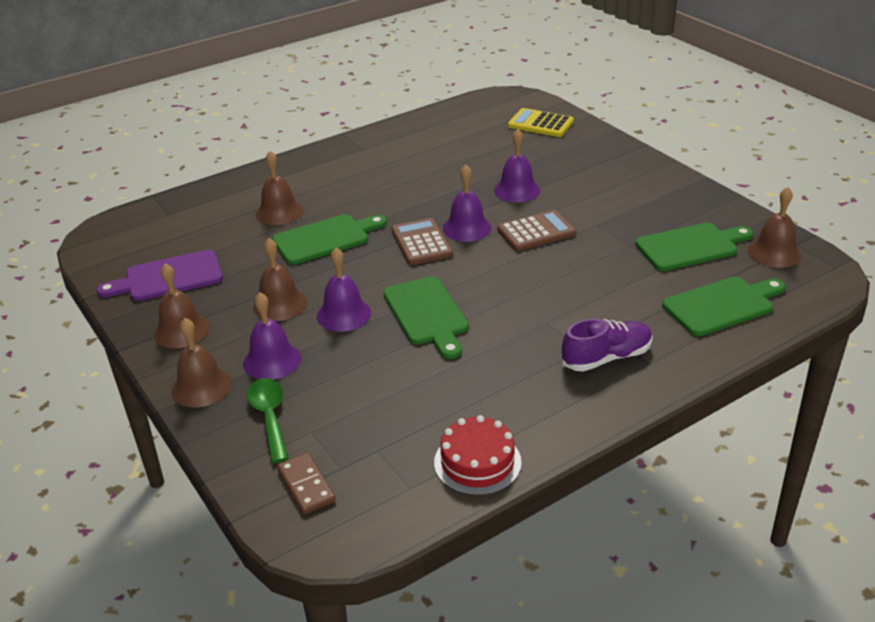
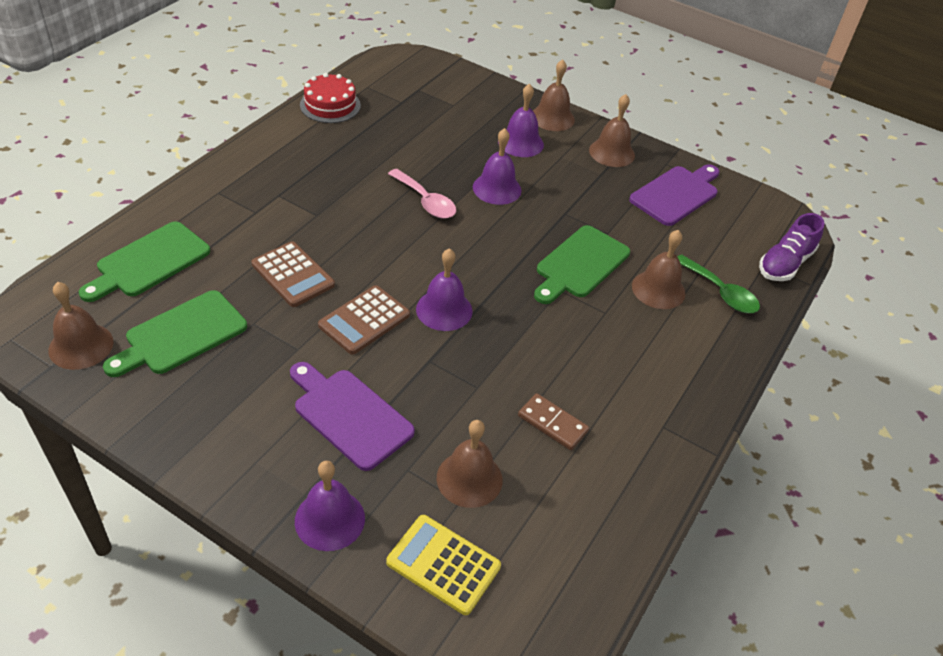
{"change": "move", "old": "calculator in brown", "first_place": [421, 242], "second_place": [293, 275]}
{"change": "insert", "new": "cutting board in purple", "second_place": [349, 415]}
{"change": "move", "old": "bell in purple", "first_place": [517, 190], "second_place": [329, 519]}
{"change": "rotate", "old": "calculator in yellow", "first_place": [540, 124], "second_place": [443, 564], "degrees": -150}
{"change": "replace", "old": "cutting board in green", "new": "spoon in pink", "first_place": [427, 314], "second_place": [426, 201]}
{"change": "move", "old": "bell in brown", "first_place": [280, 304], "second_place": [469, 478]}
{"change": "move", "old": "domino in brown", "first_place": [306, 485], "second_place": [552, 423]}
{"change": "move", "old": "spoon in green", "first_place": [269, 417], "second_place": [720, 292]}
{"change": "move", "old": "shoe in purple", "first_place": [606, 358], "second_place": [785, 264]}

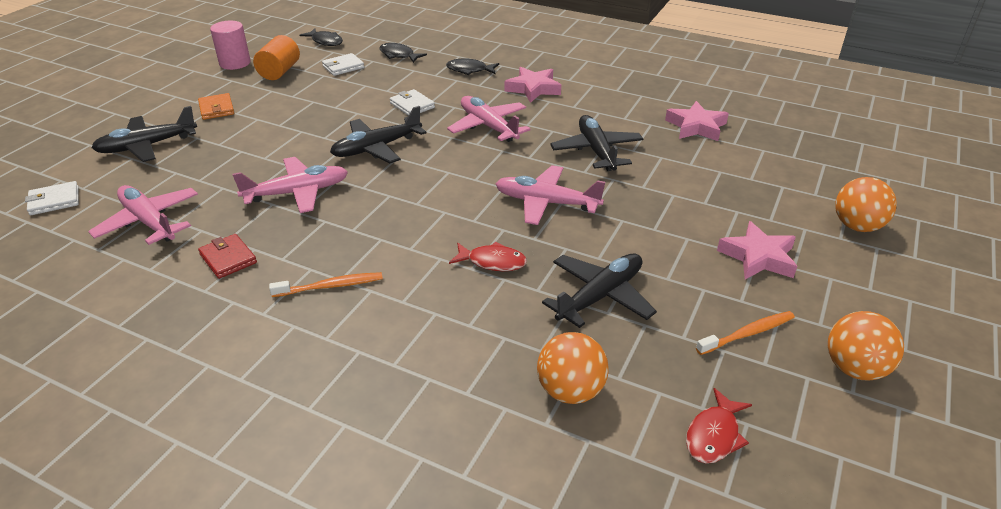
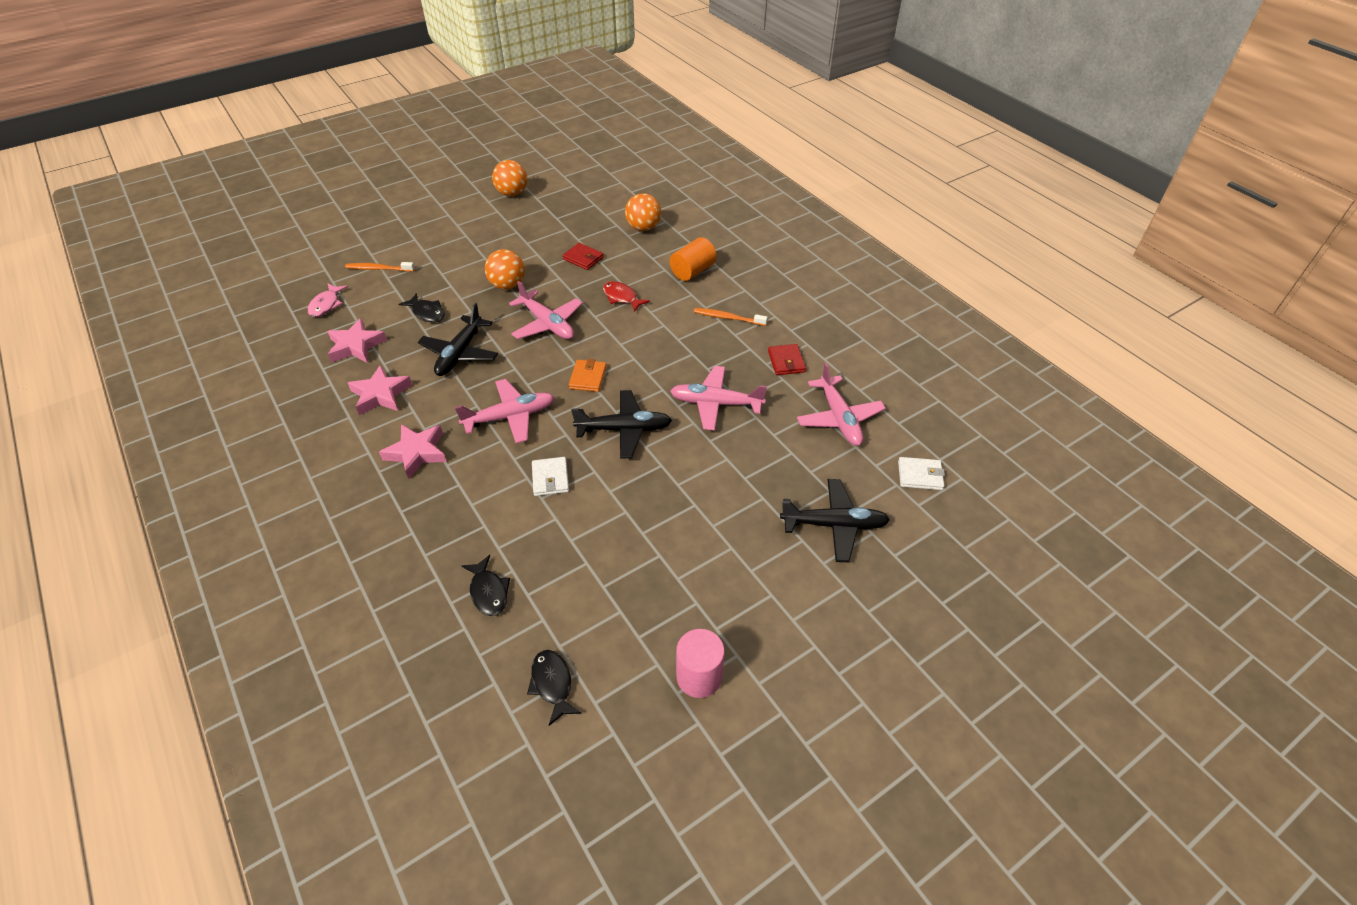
{"change": "insert", "new": "fish in pink", "second_place": [326, 305]}
{"change": "move", "old": "toothbrush in orange", "first_place": [747, 334], "second_place": [379, 269]}
{"change": "move", "old": "star in pink", "first_place": [758, 257], "second_place": [381, 394]}
{"change": "move", "old": "fish in black", "first_place": [469, 70], "second_place": [427, 313]}
{"change": "rotate", "old": "plane in pink", "first_place": [488, 126], "second_place": [510, 417], "degrees": -105}
{"change": "move", "old": "ball in orange", "first_place": [857, 226], "second_place": [508, 285]}
{"change": "replace", "old": "plane in black", "new": "wallet in red", "first_place": [600, 296], "second_place": [583, 258]}
{"change": "move", "old": "wallet in orange", "first_place": [216, 109], "second_place": [588, 377]}
{"change": "move", "old": "cylinder in orange", "first_place": [279, 72], "second_place": [692, 271]}
{"change": "delete", "old": "wallet in white", "first_place": [343, 67]}
{"change": "delete", "old": "fish in red", "first_place": [714, 435]}

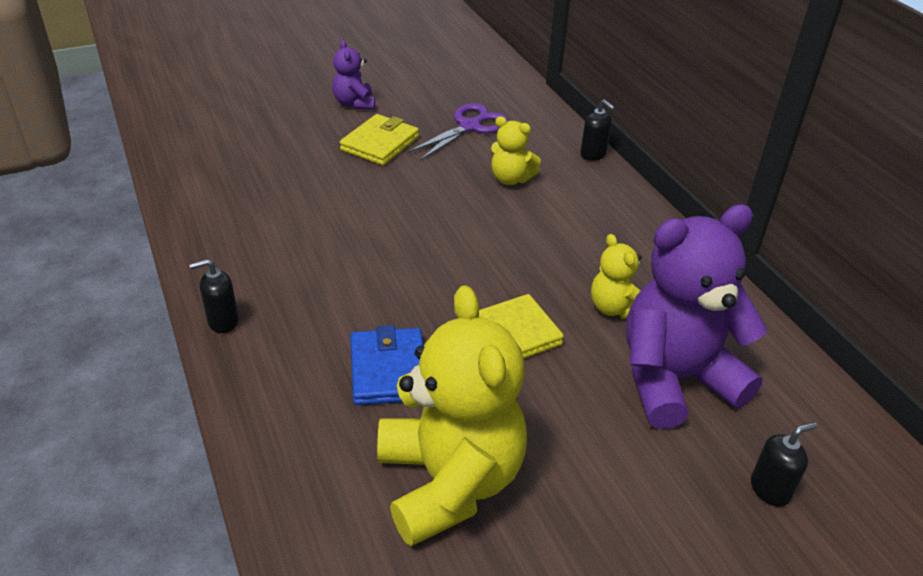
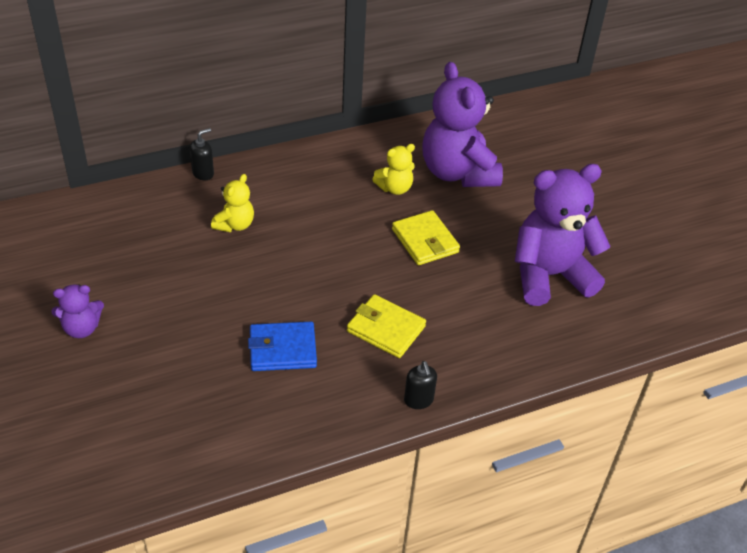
{"change": "move", "old": "wallet in blue", "first_place": [388, 370], "second_place": [282, 349]}
{"change": "move", "old": "wallet in yellow", "first_place": [380, 143], "second_place": [386, 329]}
{"change": "recolor", "old": "teddy bear in yellow", "new": "teddy bear in purple", "first_place": [449, 482], "second_place": [549, 275]}
{"change": "delete", "old": "scissors in purple", "first_place": [469, 127]}
{"change": "delete", "old": "soap dispenser in black", "first_place": [770, 489]}

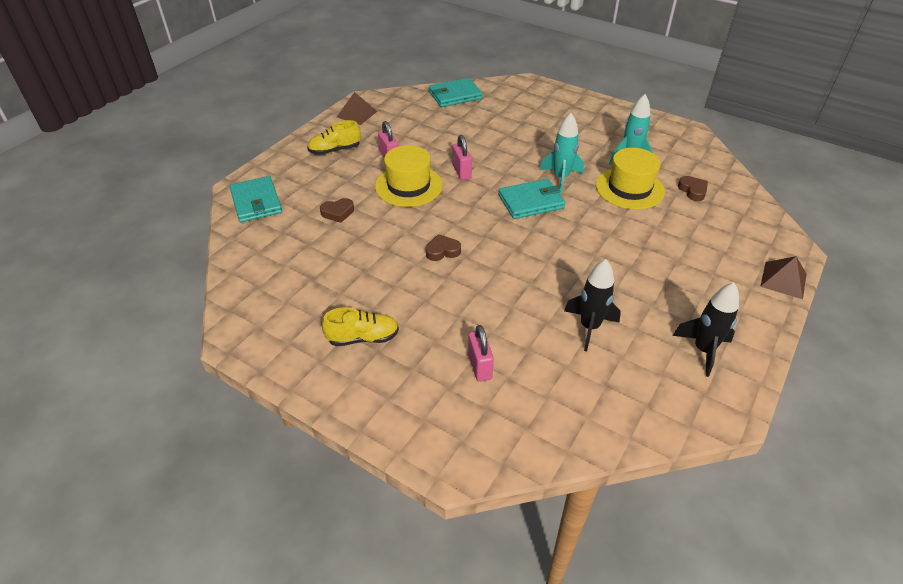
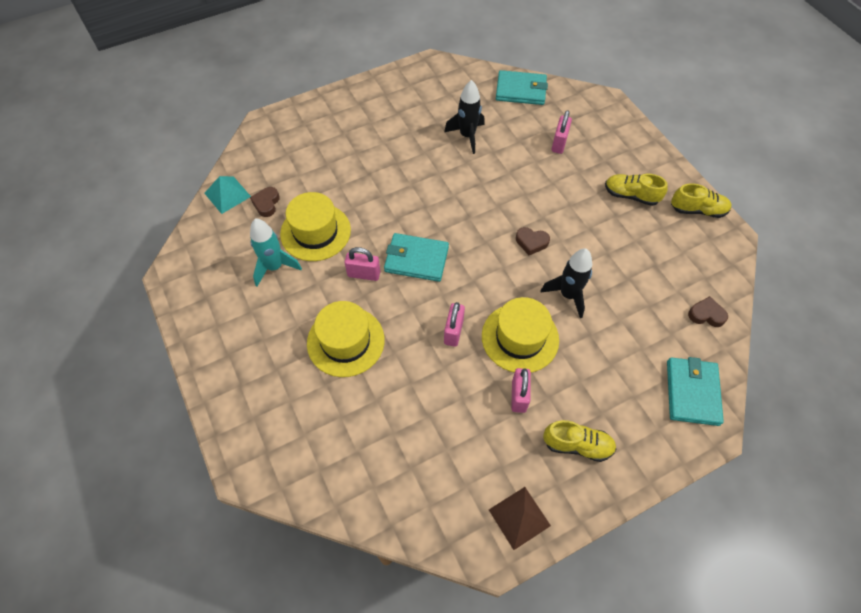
{"change": "insert", "new": "pyramid in turquoise", "second_place": [227, 194]}
{"change": "insert", "new": "hat in yellow", "second_place": [345, 341]}
{"change": "replace", "old": "rocket in turquoise", "new": "padlock in pink", "first_place": [561, 178], "second_place": [364, 274]}
{"change": "move", "old": "wallet in turquoise", "first_place": [455, 95], "second_place": [521, 90]}
{"change": "move", "old": "rocket in black", "first_place": [703, 350], "second_place": [568, 295]}
{"change": "insert", "new": "shoe in yellow", "second_place": [697, 210]}
{"change": "move", "old": "heart in brown", "first_place": [338, 213], "second_place": [706, 315]}
{"change": "delete", "old": "pyramid in brown", "first_place": [783, 280]}

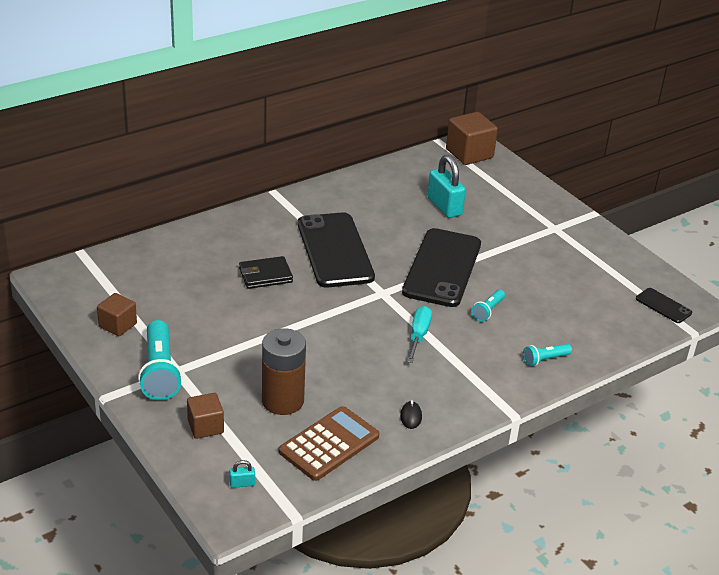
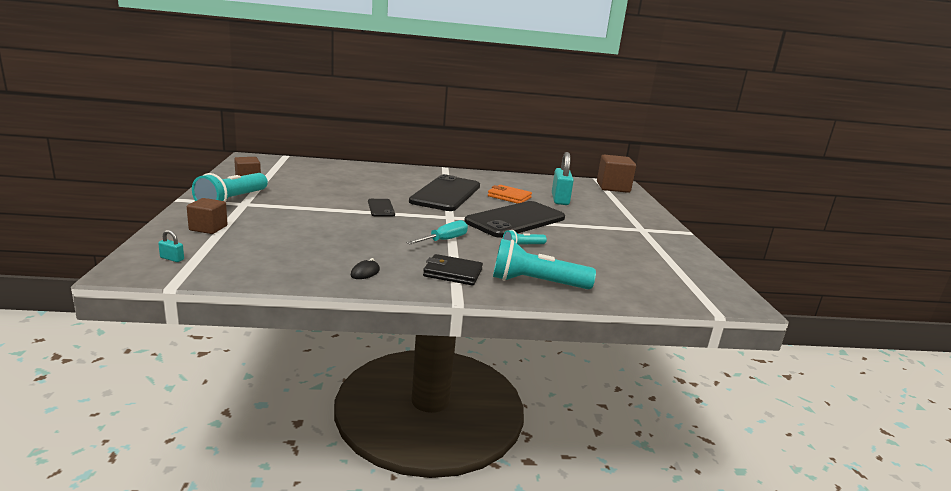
{"change": "move", "old": "phone in black", "first_place": [663, 306], "second_place": [381, 208]}
{"change": "move", "old": "wallet in black", "first_place": [265, 275], "second_place": [452, 273]}
{"change": "insert", "new": "wallet in orange", "second_place": [509, 197]}
{"change": "resize", "old": "flashlight in turquoise", "first_place": [545, 360], "second_place": [536, 283], "factor": 1.93}
{"change": "delete", "old": "battery in brown", "first_place": [282, 401]}
{"change": "delete", "old": "calculator in brown", "first_place": [329, 444]}

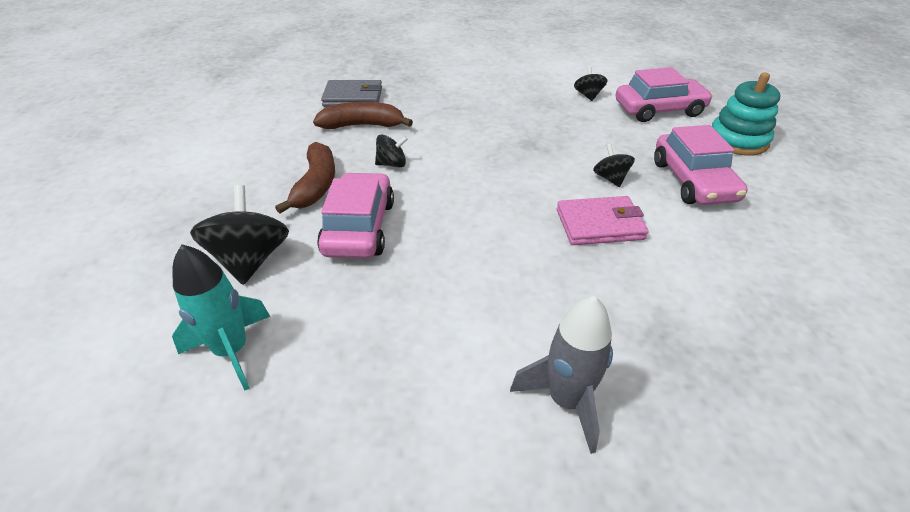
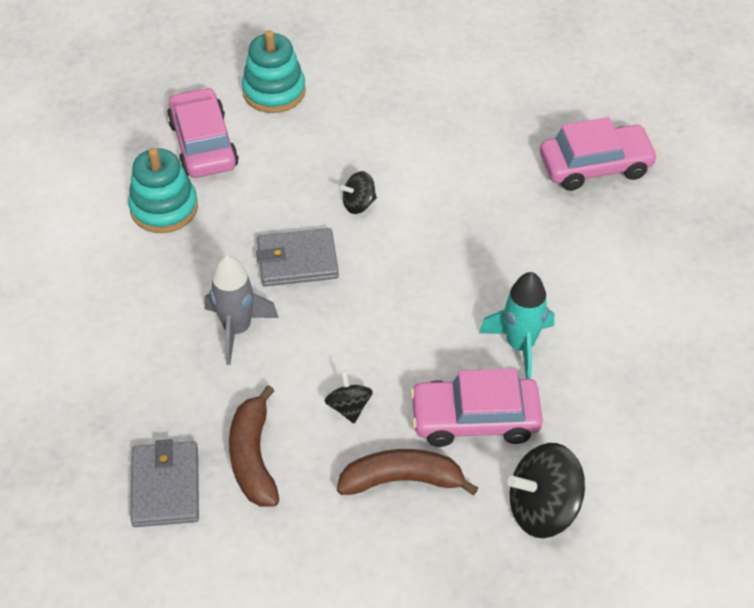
{"change": "replace", "old": "spinning top in black", "new": "stacking toy in turquoise", "first_place": [588, 95], "second_place": [164, 208]}
{"change": "move", "old": "rocket in grey", "first_place": [566, 401], "second_place": [237, 329]}
{"change": "insert", "new": "wallet in grey", "second_place": [297, 261]}
{"change": "move", "old": "rocket in turquoise", "first_place": [232, 351], "second_place": [520, 345]}
{"change": "move", "old": "car in pink", "first_place": [693, 181], "second_place": [595, 166]}
{"change": "delete", "old": "wallet in pink", "first_place": [599, 224]}

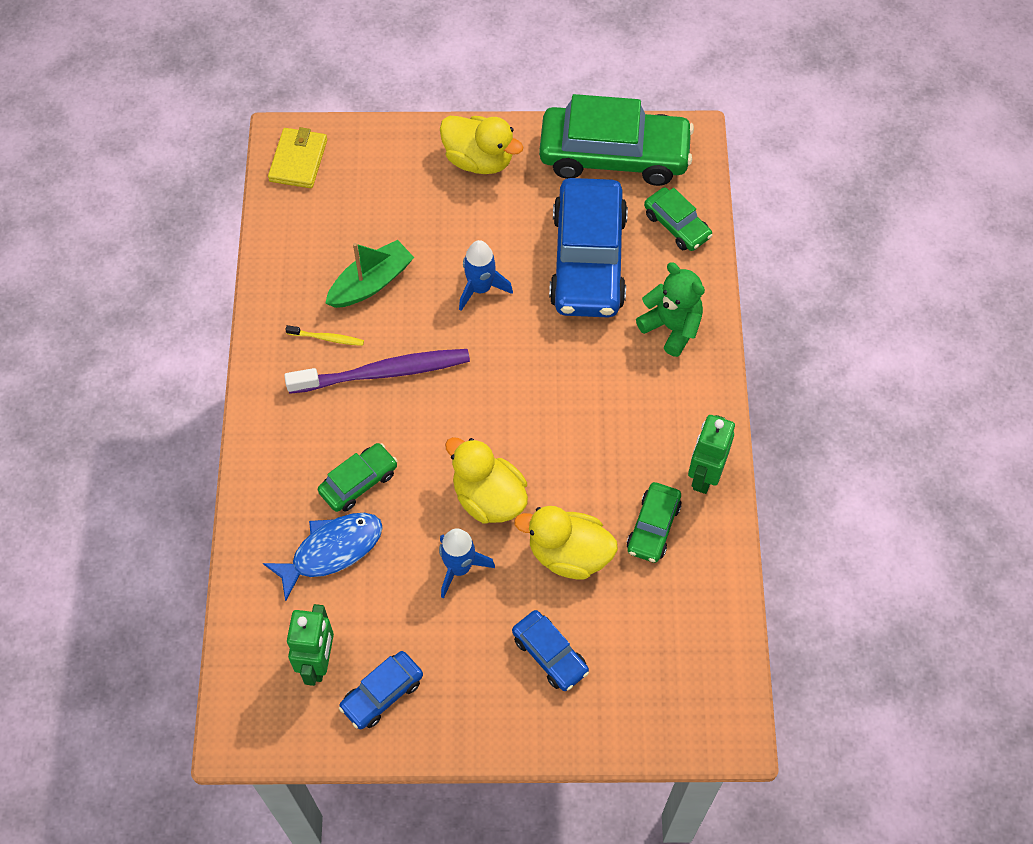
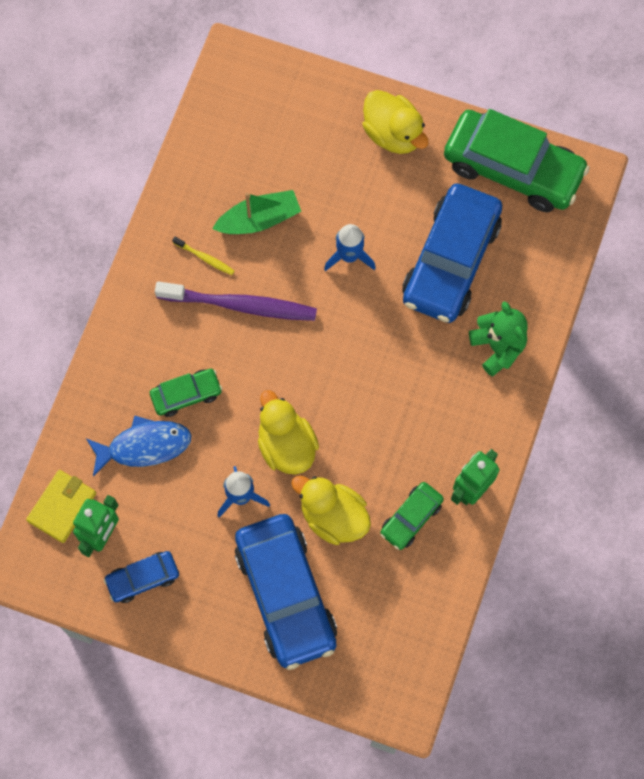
{"change": "move", "old": "wallet in yellow", "first_place": [298, 160], "second_place": [62, 507]}
{"change": "resize", "old": "car in blue", "first_place": [550, 654], "second_place": [286, 594], "factor": 2.06}
{"change": "delete", "old": "car in green", "first_place": [677, 225]}

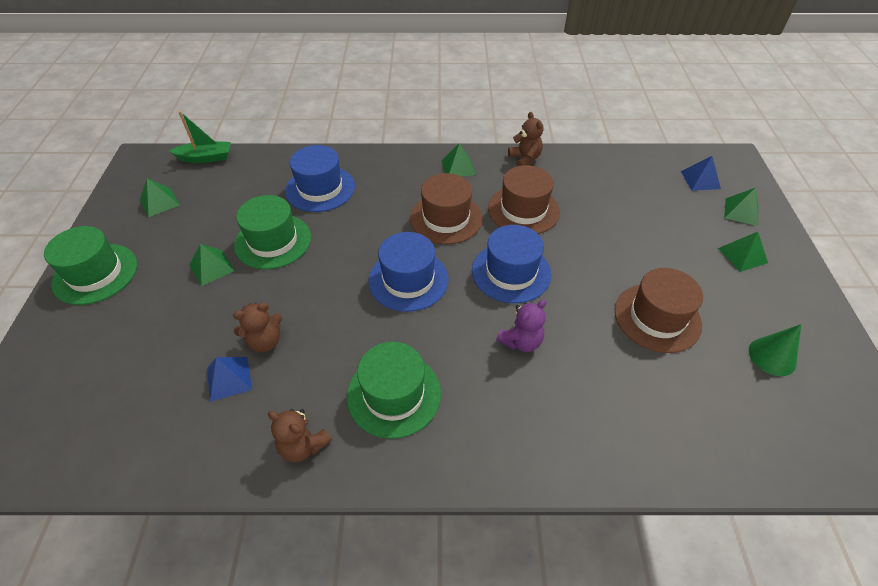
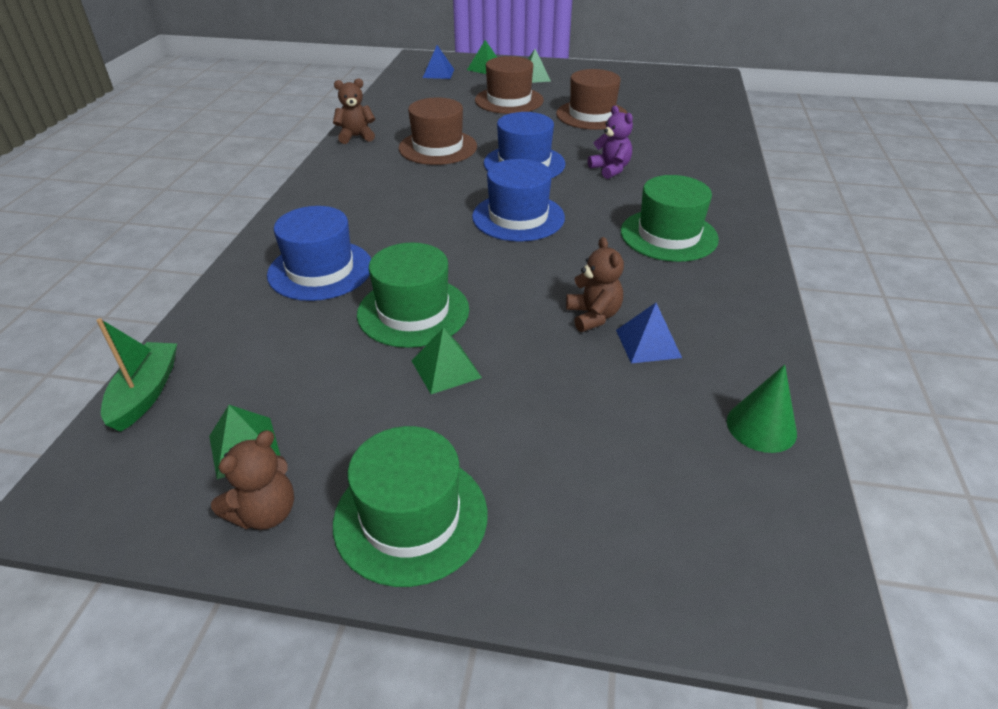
{"change": "move", "old": "teddy bear in brown", "first_place": [303, 446], "second_place": [265, 513]}
{"change": "move", "old": "hat in brown", "first_place": [446, 218], "second_place": [509, 100]}
{"change": "move", "old": "cone in green", "first_place": [772, 356], "second_place": [761, 426]}
{"change": "delete", "old": "pyramid in green", "first_place": [458, 167]}

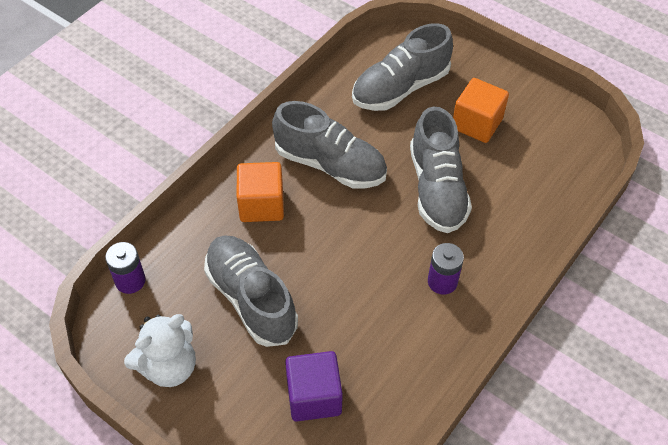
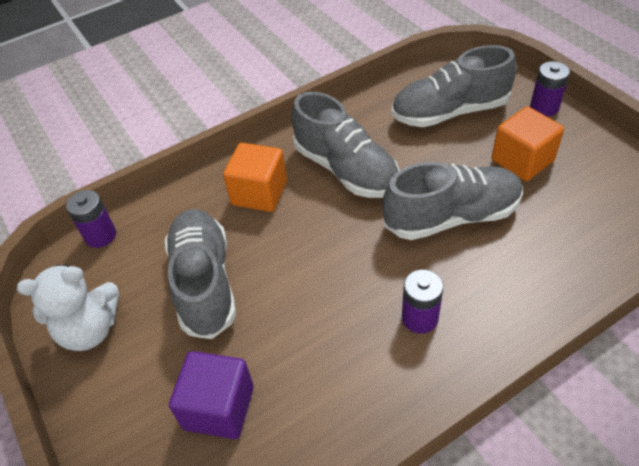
{"change": "rotate", "old": "shoe in grey", "first_place": [437, 189], "second_place": [452, 217], "degrees": -120}
{"change": "insert", "new": "battery in purple", "second_place": [544, 107]}

